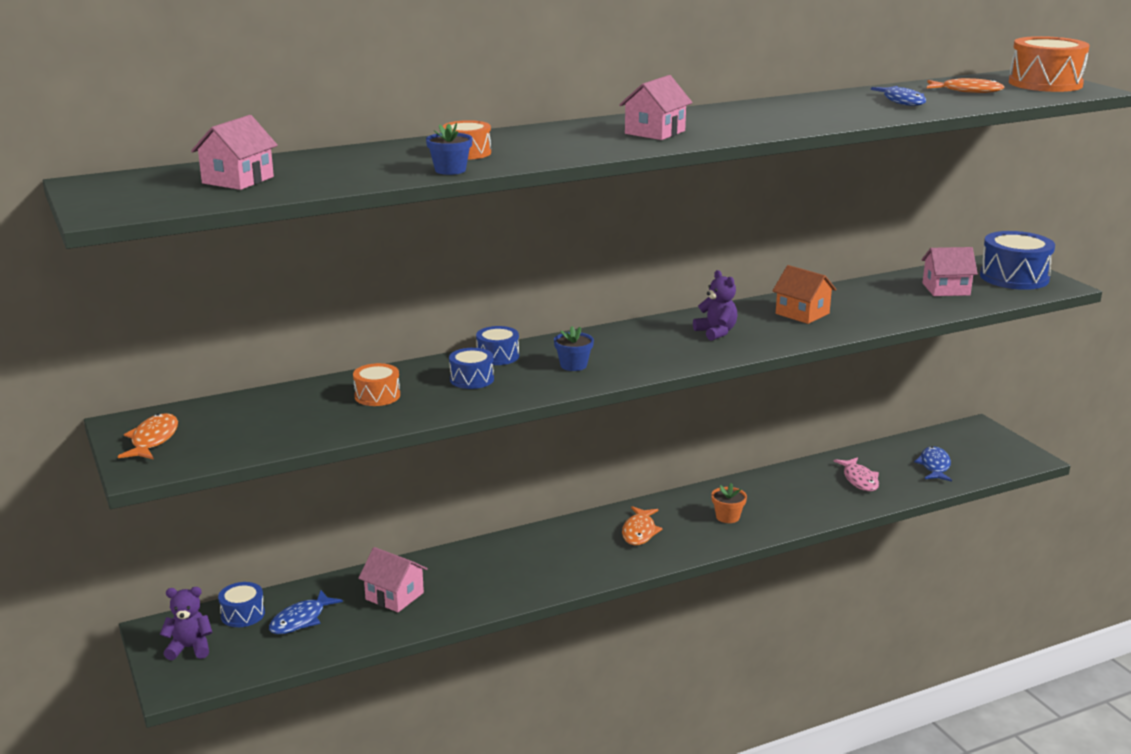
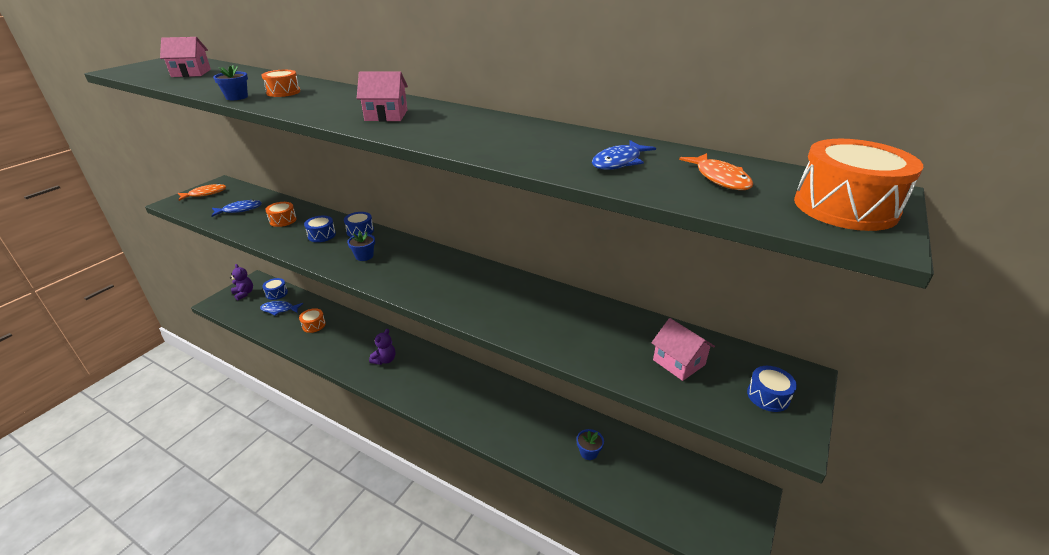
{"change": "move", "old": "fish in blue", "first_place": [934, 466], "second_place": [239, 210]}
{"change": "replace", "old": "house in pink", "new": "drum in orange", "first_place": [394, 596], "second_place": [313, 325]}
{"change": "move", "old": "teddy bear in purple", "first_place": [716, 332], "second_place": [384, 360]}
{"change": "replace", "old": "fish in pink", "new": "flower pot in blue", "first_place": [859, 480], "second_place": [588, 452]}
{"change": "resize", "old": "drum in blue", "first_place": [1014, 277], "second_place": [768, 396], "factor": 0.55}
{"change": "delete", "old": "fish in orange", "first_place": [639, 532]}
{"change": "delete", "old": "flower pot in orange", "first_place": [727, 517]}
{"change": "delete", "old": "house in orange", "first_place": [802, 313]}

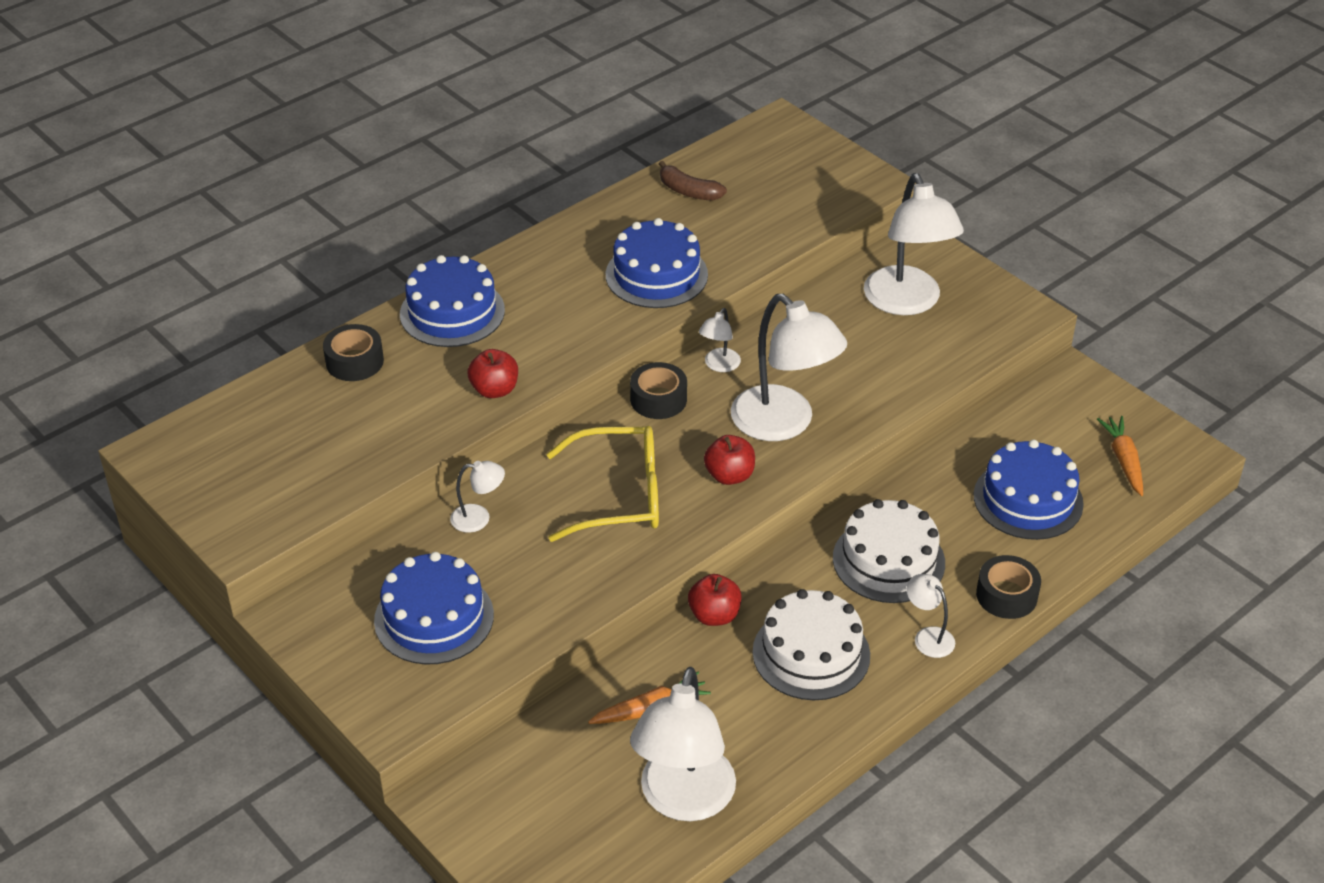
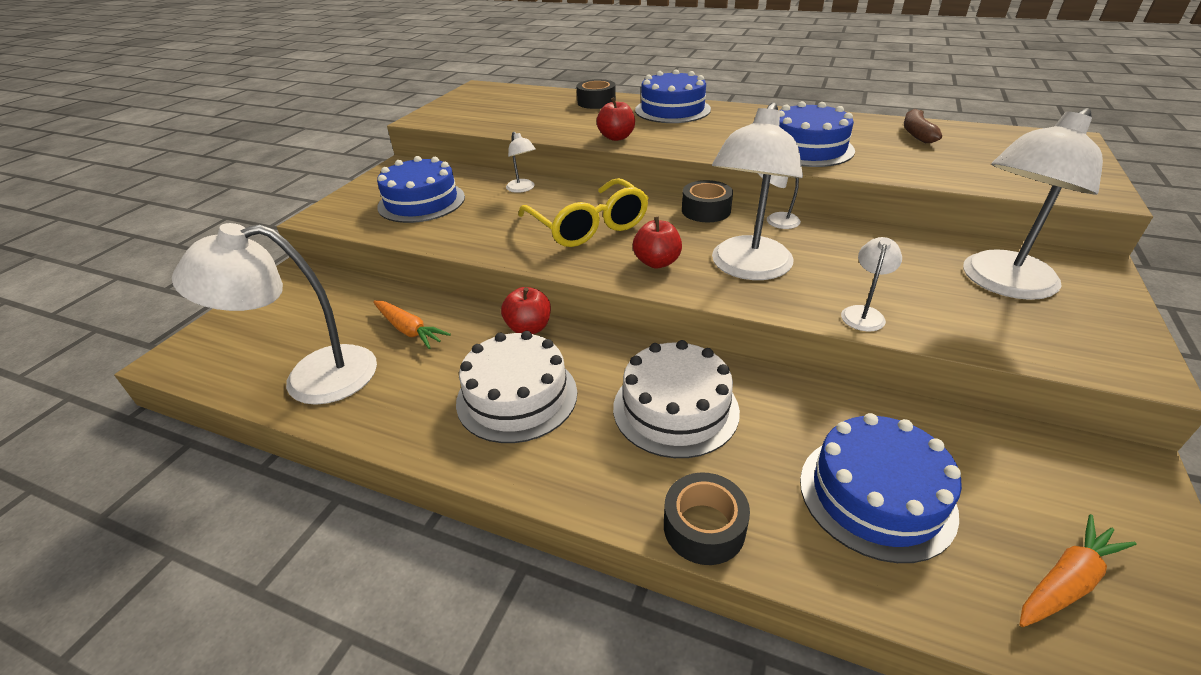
{"change": "move", "old": "lamp in white", "first_place": [928, 637], "second_place": [863, 313]}

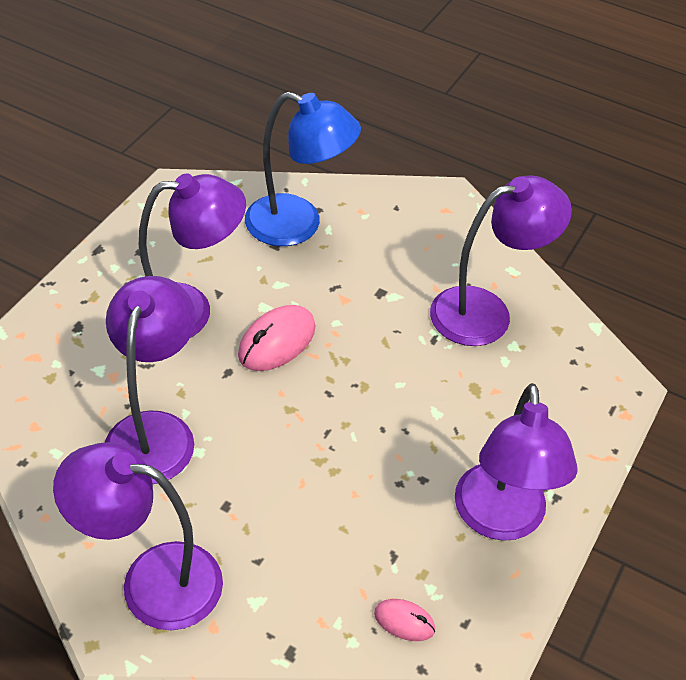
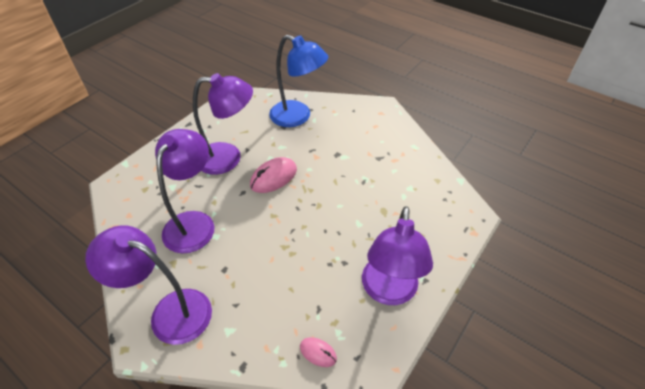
{"change": "delete", "old": "lamp in purple", "first_place": [486, 312]}

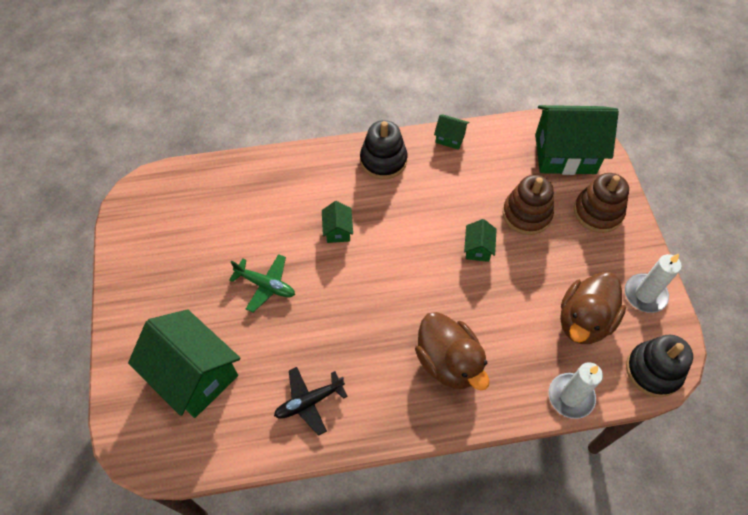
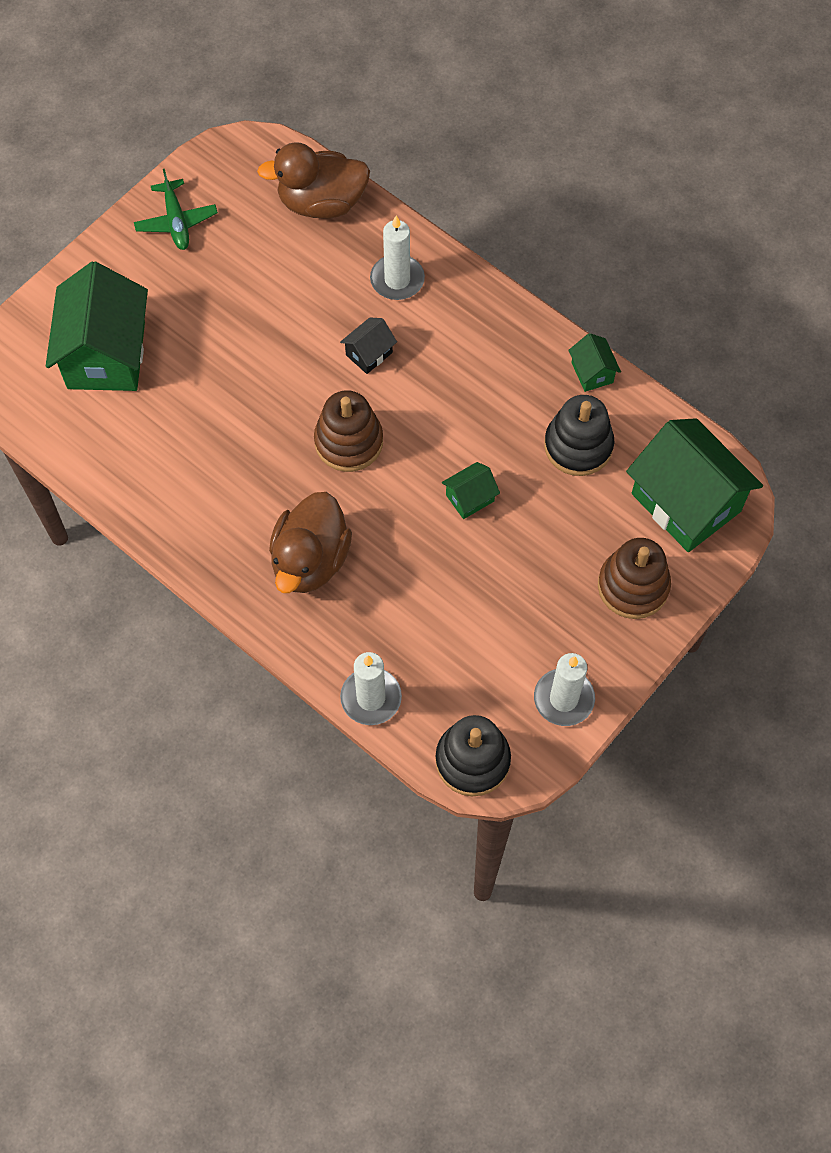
{"change": "move", "old": "plane in green", "first_place": [266, 285], "second_place": [176, 221]}
{"change": "move", "old": "duck in brown", "first_place": [584, 320], "second_place": [321, 203]}
{"change": "move", "old": "stacking toy in brown", "first_place": [526, 214], "second_place": [349, 442]}
{"change": "recolor", "old": "house in green", "new": "house in black", "first_place": [338, 230], "second_place": [369, 354]}
{"change": "insert", "new": "candle in white", "second_place": [397, 280]}
{"change": "move", "old": "stacking toy in black", "first_place": [383, 160], "second_place": [578, 446]}
{"change": "delete", "old": "plane in black", "first_place": [309, 402]}

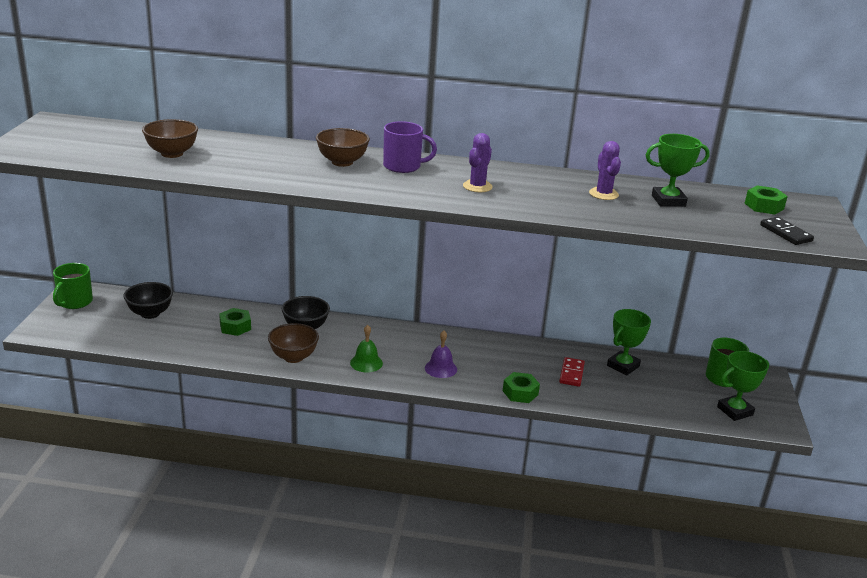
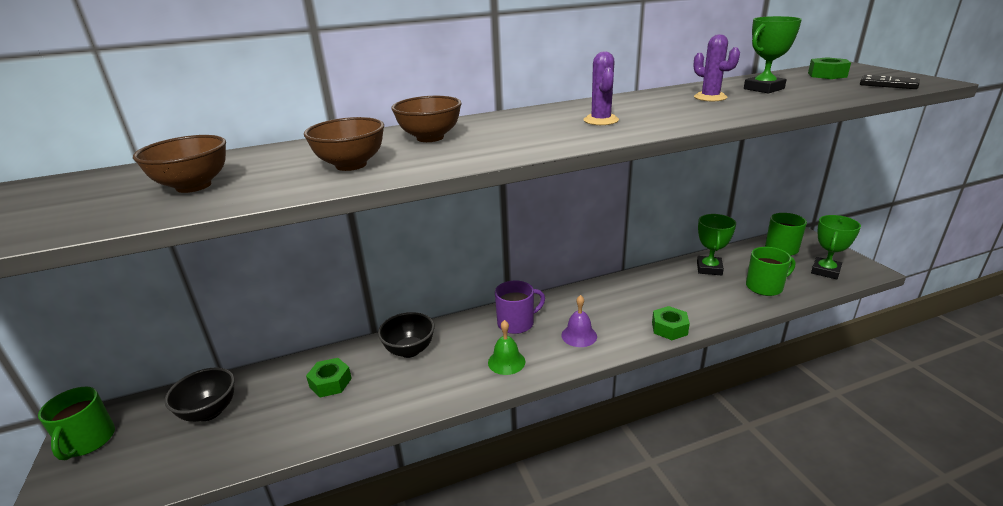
{"change": "move", "old": "bowl in brown", "first_place": [293, 357], "second_place": [351, 165]}
{"change": "move", "old": "mug in purple", "first_place": [403, 166], "second_place": [517, 323]}
{"change": "insert", "new": "mug in green", "second_place": [765, 287]}
{"change": "delete", "old": "domino in red", "first_place": [571, 373]}

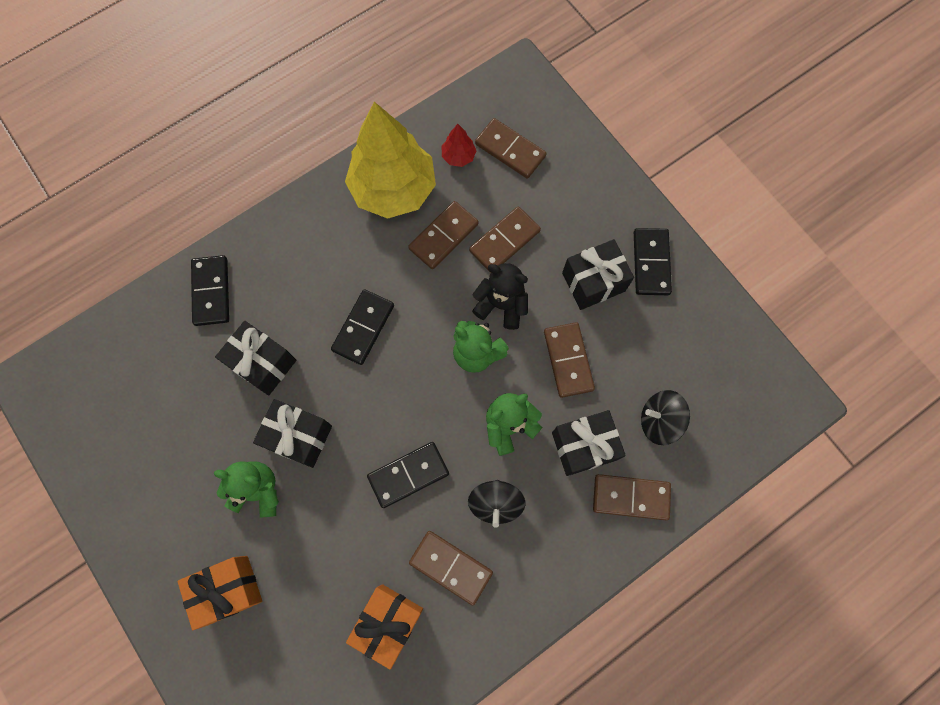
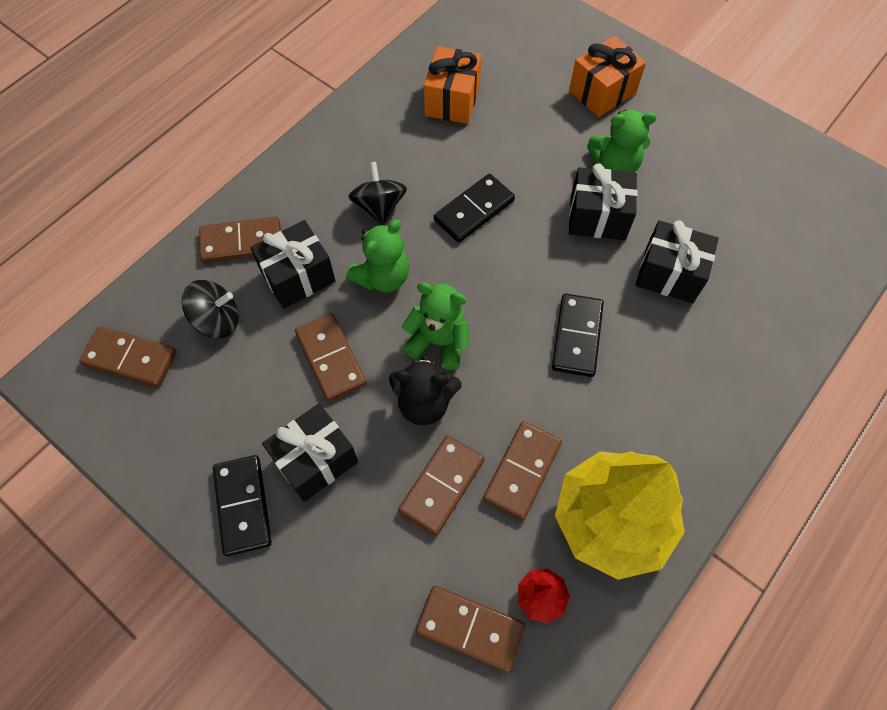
{"change": "move", "old": "domino in brown", "first_place": [451, 567], "second_place": [130, 358]}
{"change": "delete", "old": "domino in black", "first_place": [211, 291]}

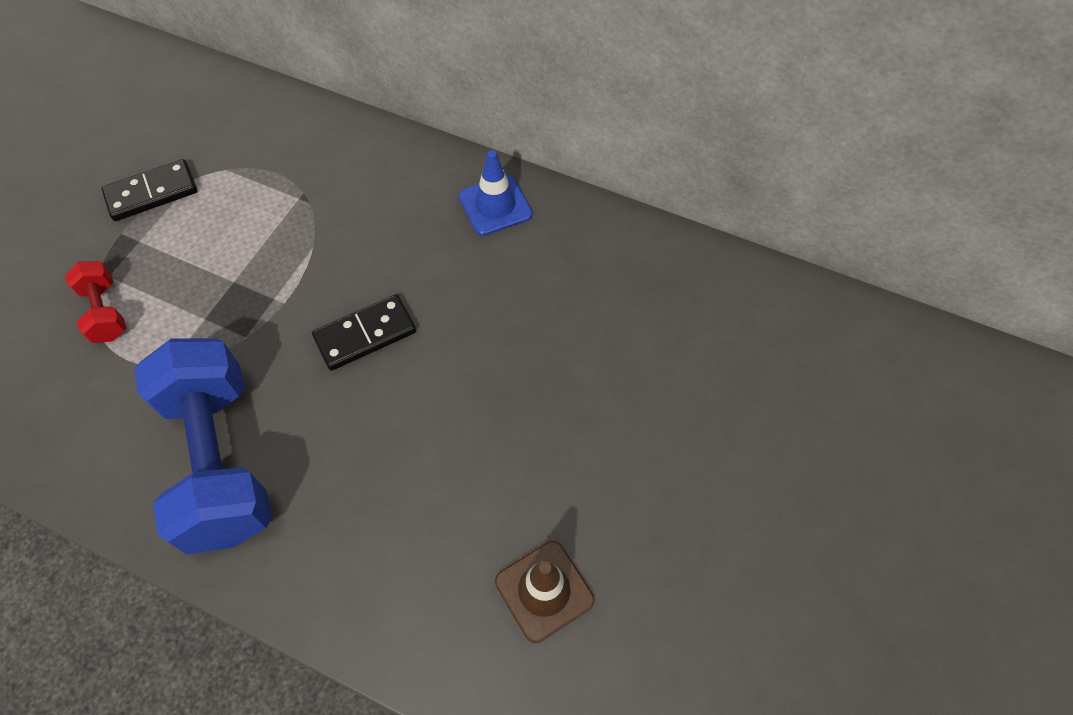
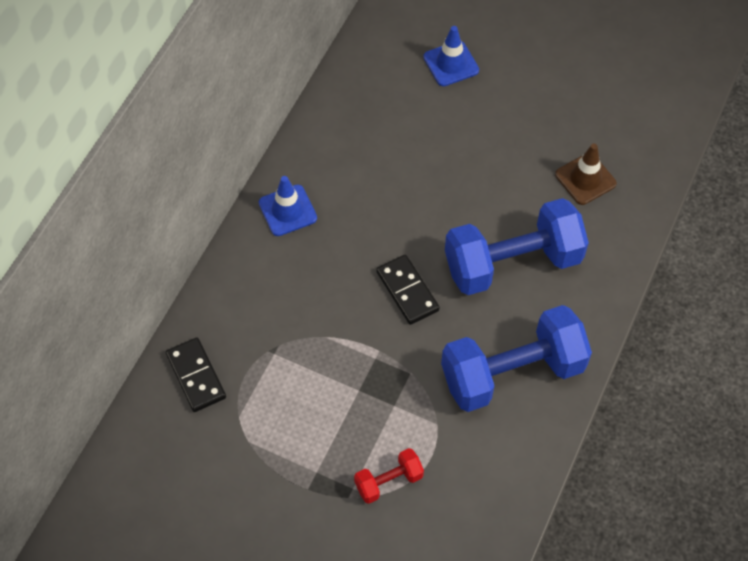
{"change": "move", "old": "domino in black", "first_place": [152, 193], "second_place": [196, 376]}
{"change": "insert", "new": "traffic cone in blue", "second_place": [451, 64]}
{"change": "insert", "new": "dumbbell in blue", "second_place": [512, 263]}

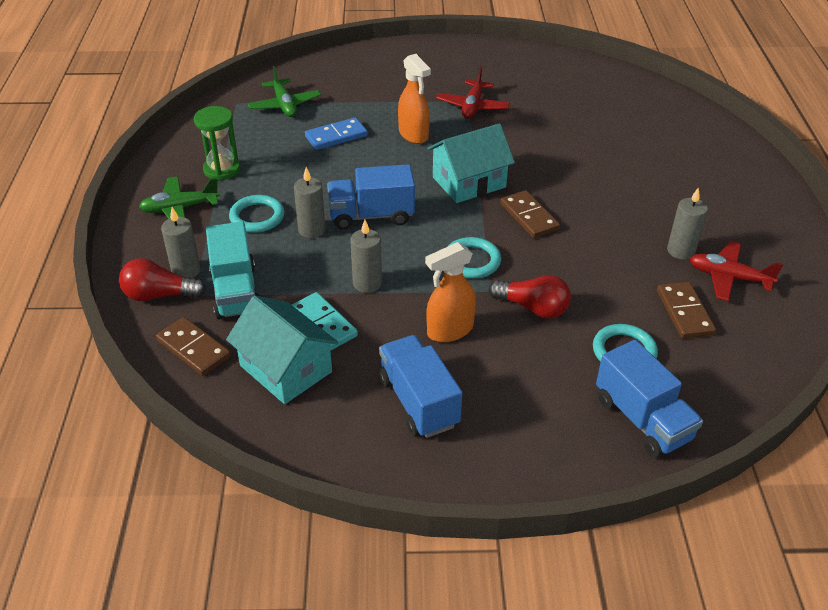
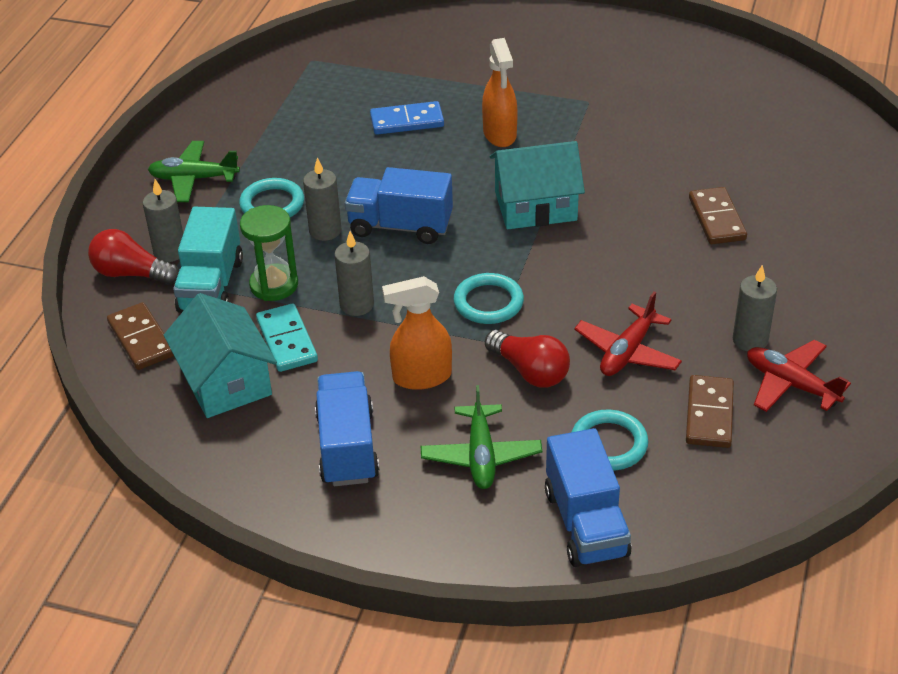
{"change": "move", "old": "hourglass in green", "first_place": [222, 170], "second_place": [274, 285]}
{"change": "move", "old": "plane in green", "first_place": [284, 105], "second_place": [481, 456]}
{"change": "move", "old": "plane in red", "first_place": [472, 106], "second_place": [627, 352]}
{"change": "move", "old": "domino in brown", "first_place": [529, 217], "second_place": [717, 219]}

